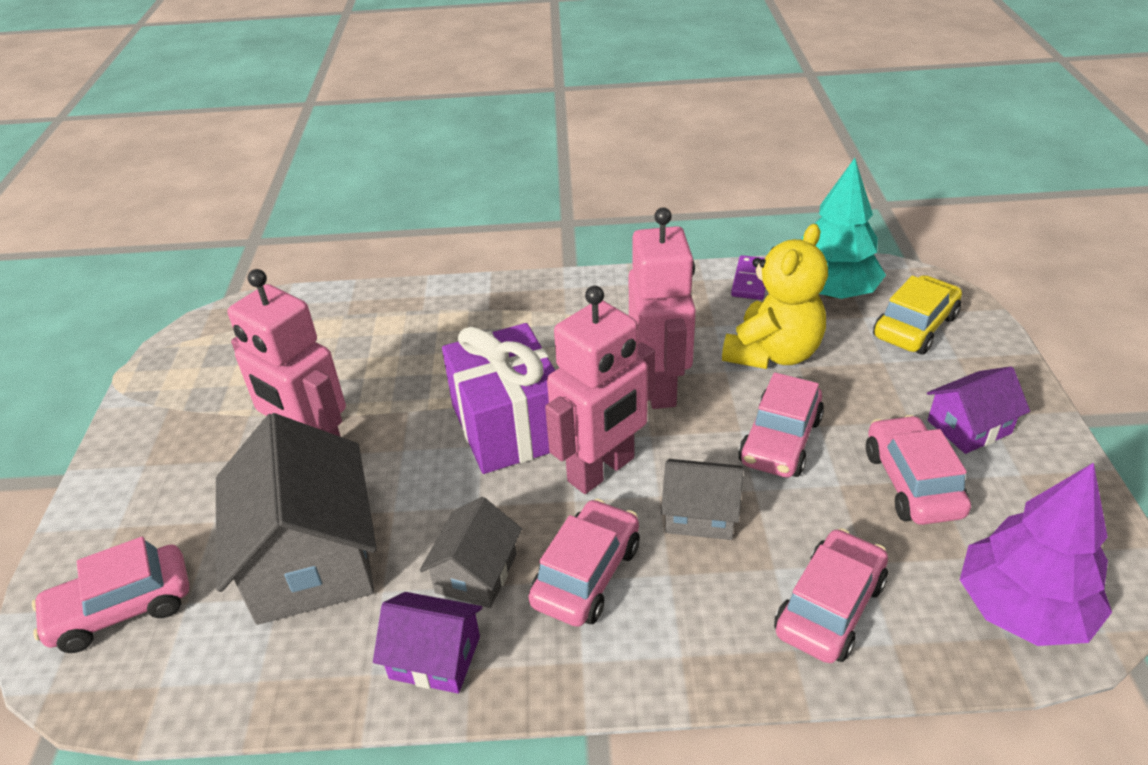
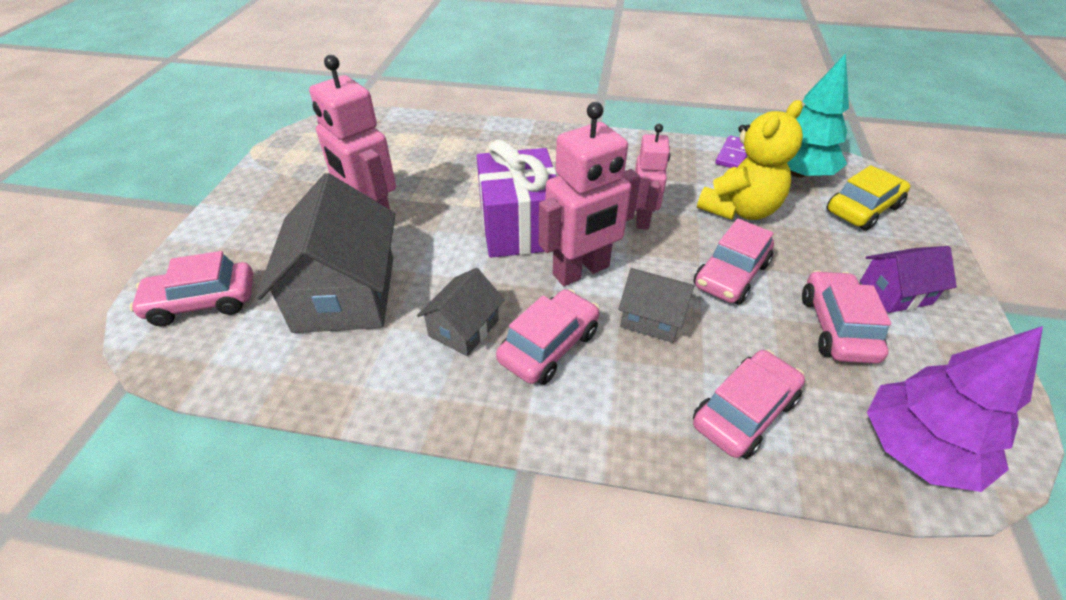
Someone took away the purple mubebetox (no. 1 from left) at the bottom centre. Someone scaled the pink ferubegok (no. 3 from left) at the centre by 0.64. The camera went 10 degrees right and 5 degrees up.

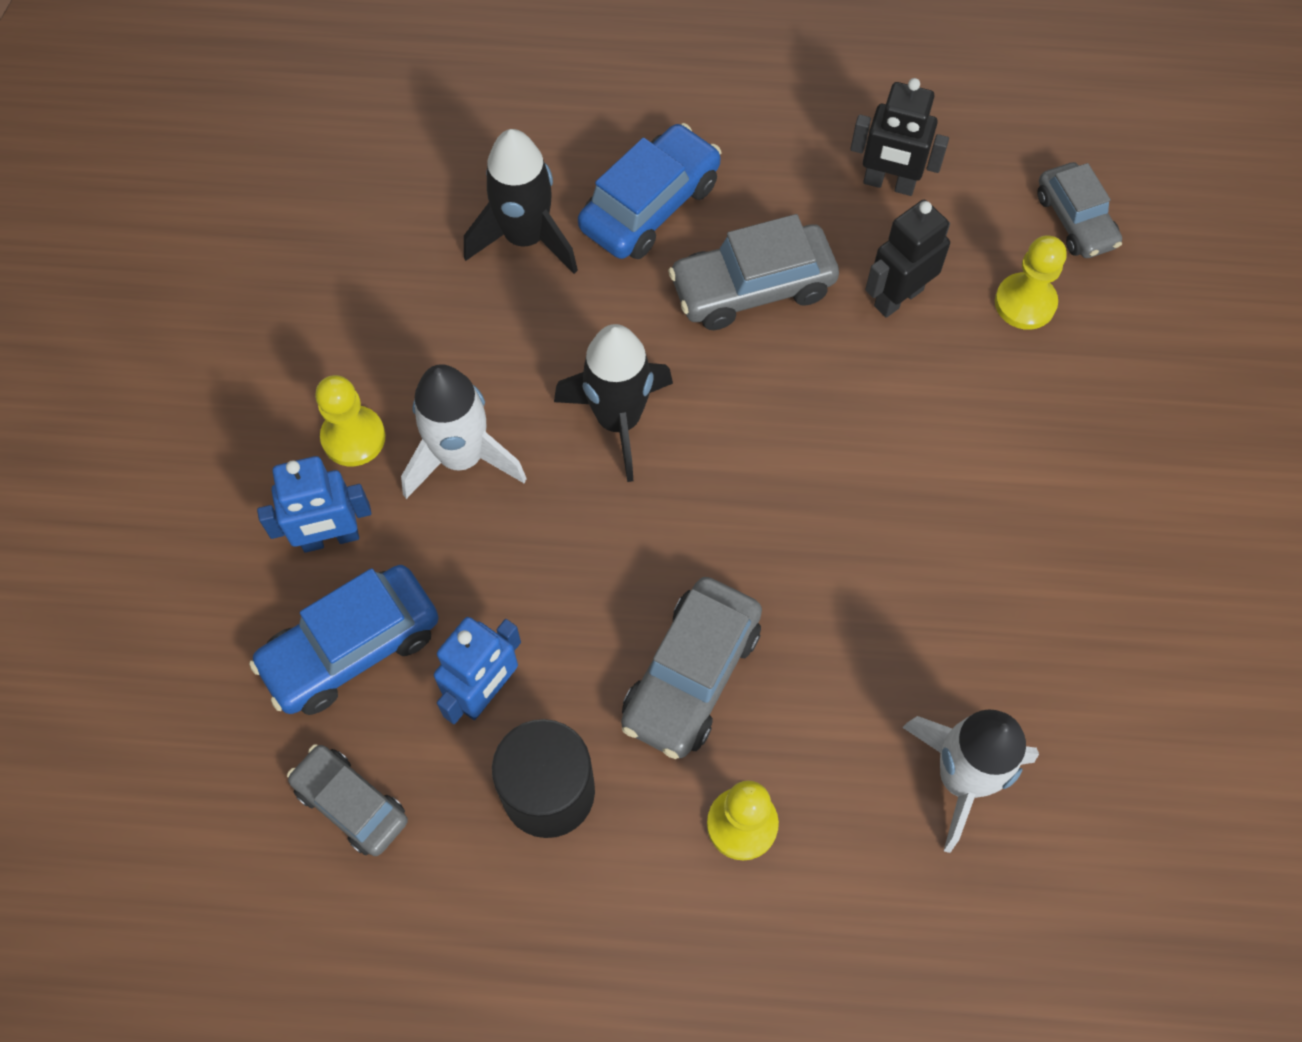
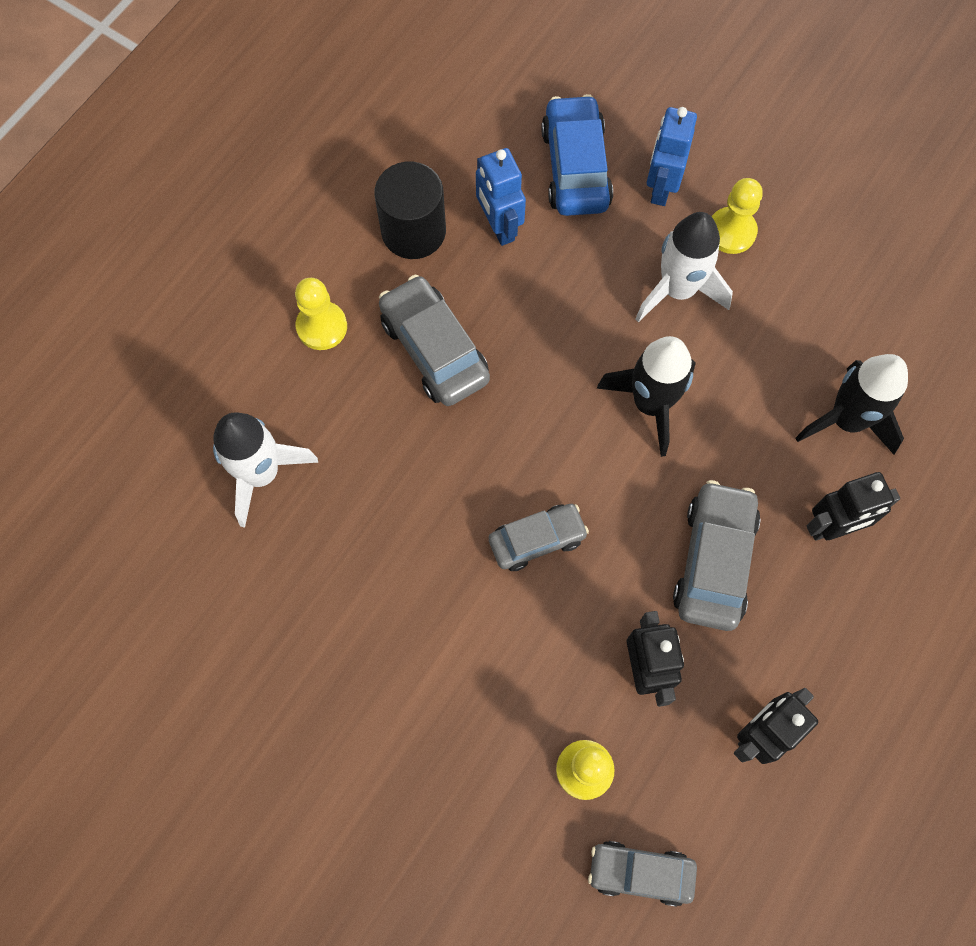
Someone carried the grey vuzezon (no. 1 from left in the first image) from the bottom left to the centre. Someone swapped the blue vuzezon (no. 2 from left) at the top centre for the black ferubegok (no. 3 from left) at the middle right. The camera went 120 degrees right and 5 degrees up.

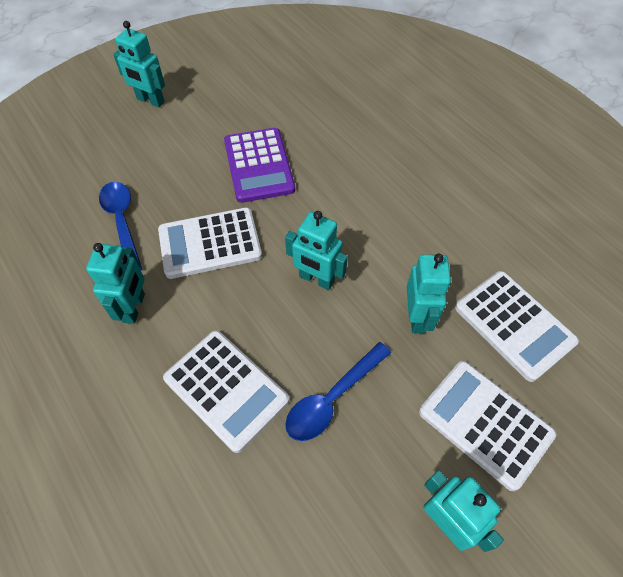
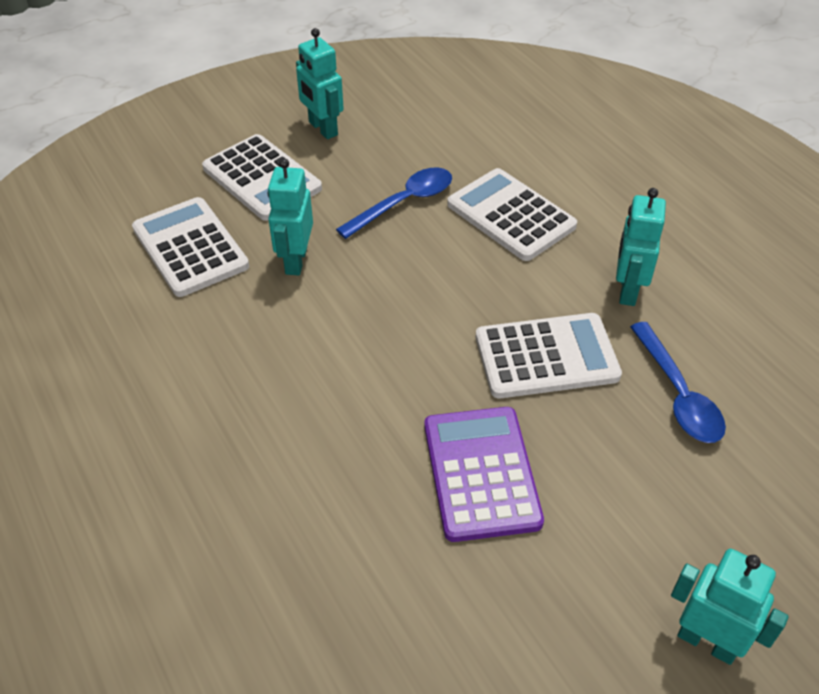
Someone took away the turquoise ferubegok (no. 3 from left) at the centre. The camera went 175 degrees left and 10 degrees down.

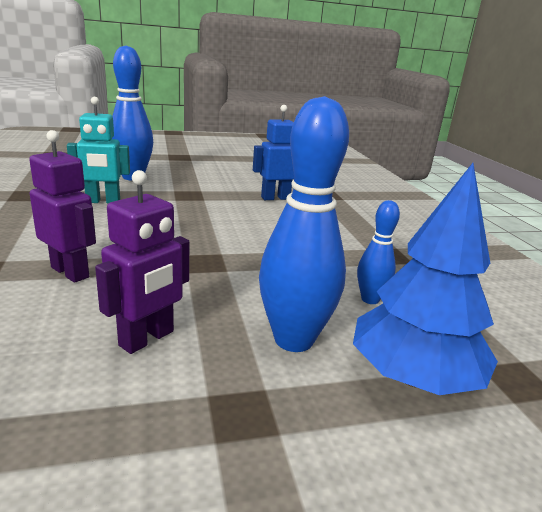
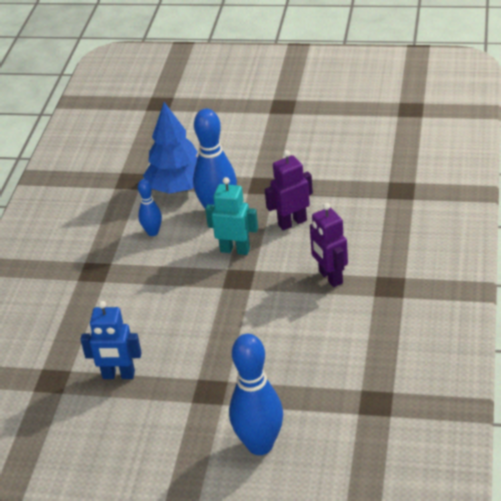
Someone carried the turquoise ferubegok from the top left to the centre. The camera went 150 degrees left and 15 degrees up.

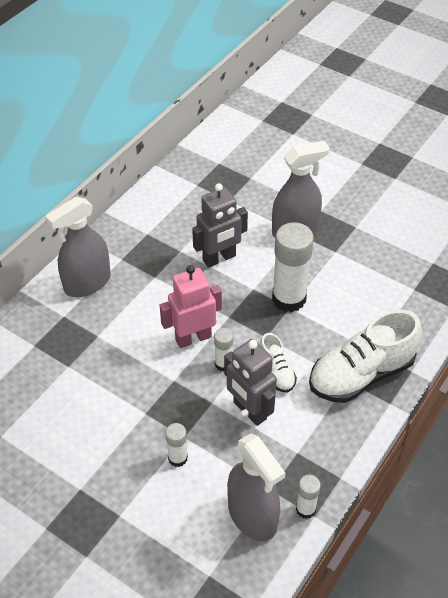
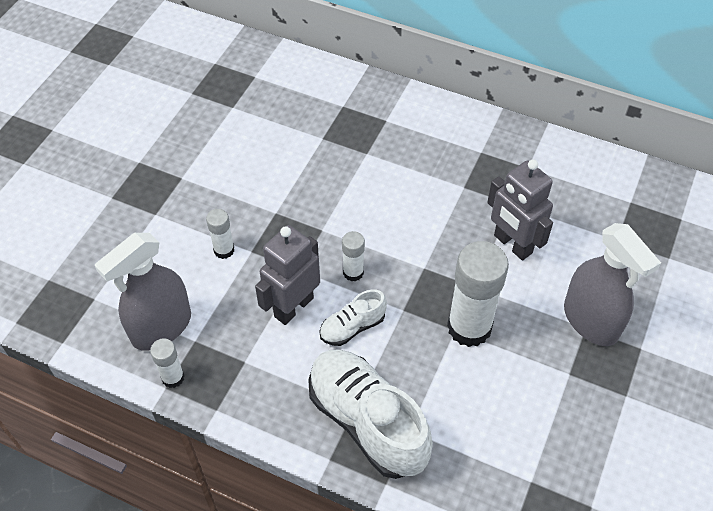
Someone took away the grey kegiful (no. 1 from left) at the middle left. Someone took away the pink ferubegok at the centre. The camera went 80 degrees right and 5 degrees up.

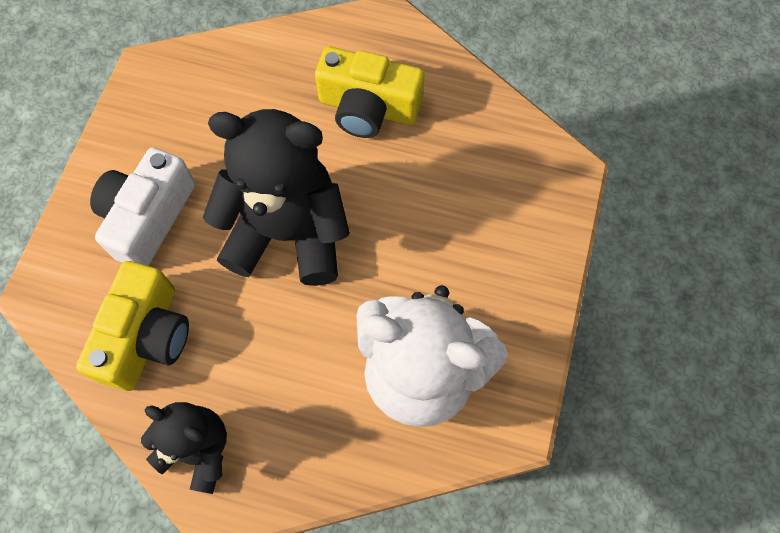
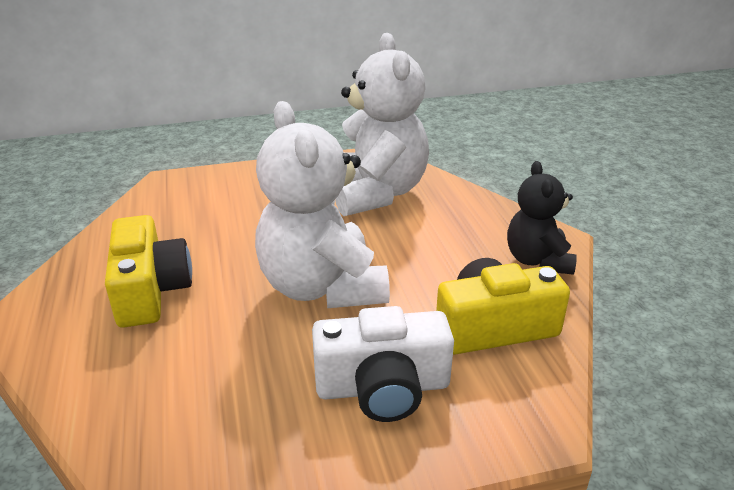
Someone repainted the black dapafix (no. 2 from left) at the centre, which became the white dapafix (no. 1 from left) at the centre. The camera went 120 degrees left and 35 degrees down.

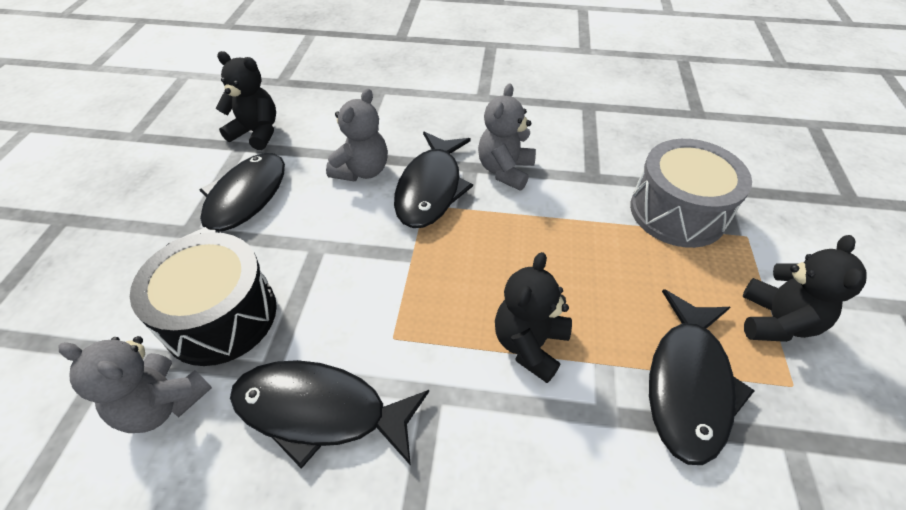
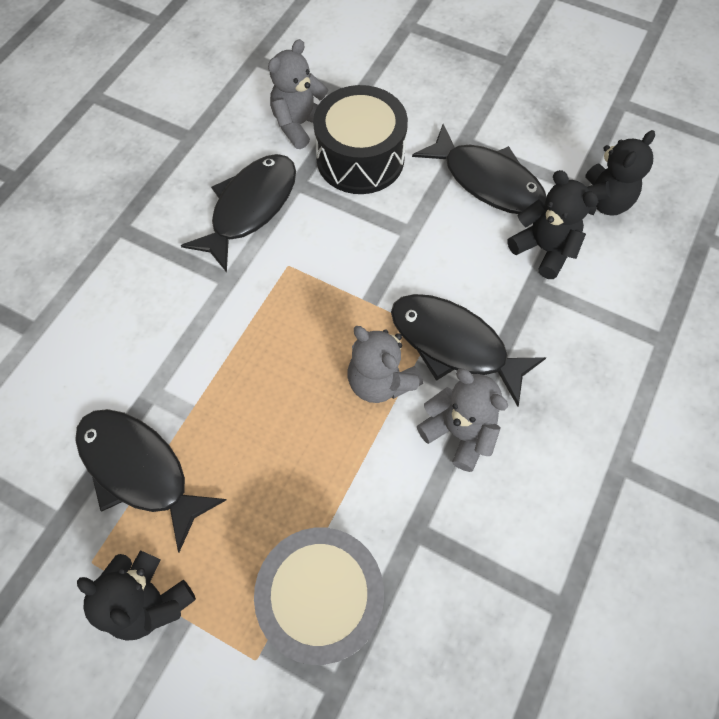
Someone carried the grey dapafix (no. 2 from left) from the top centre to the centre. Someone carried the black dapafix (no. 2 from left) from the centre to the top right. The camera went 110 degrees right and 15 degrees up.

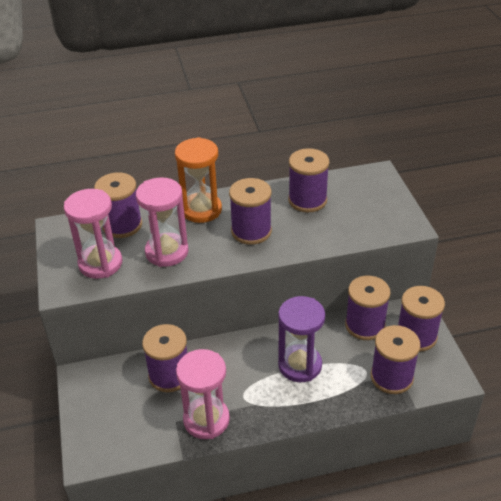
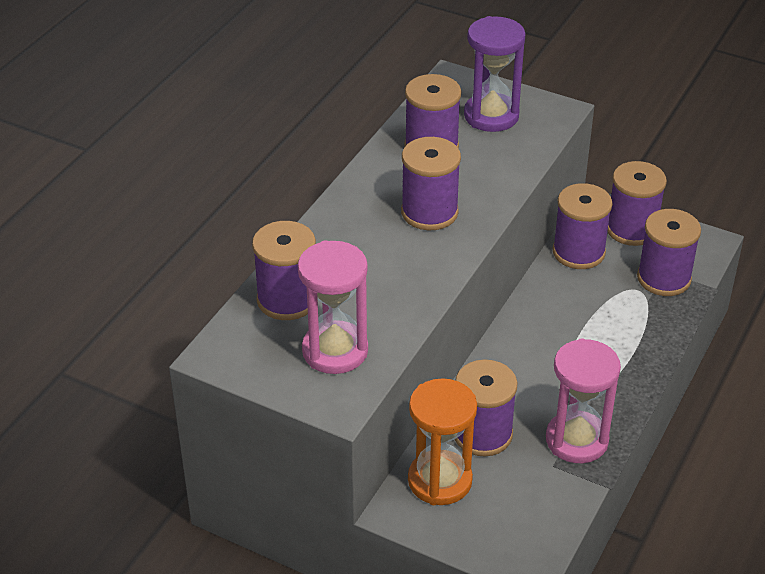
Someone took away the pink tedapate (no. 2 from left) at the middle left. Someone carried the orange tedapate from the centre to the bottom centre. Someone carried the purple tedapate from the bottom centre to the top centre. The camera went 50 degrees left and 0 degrees up.

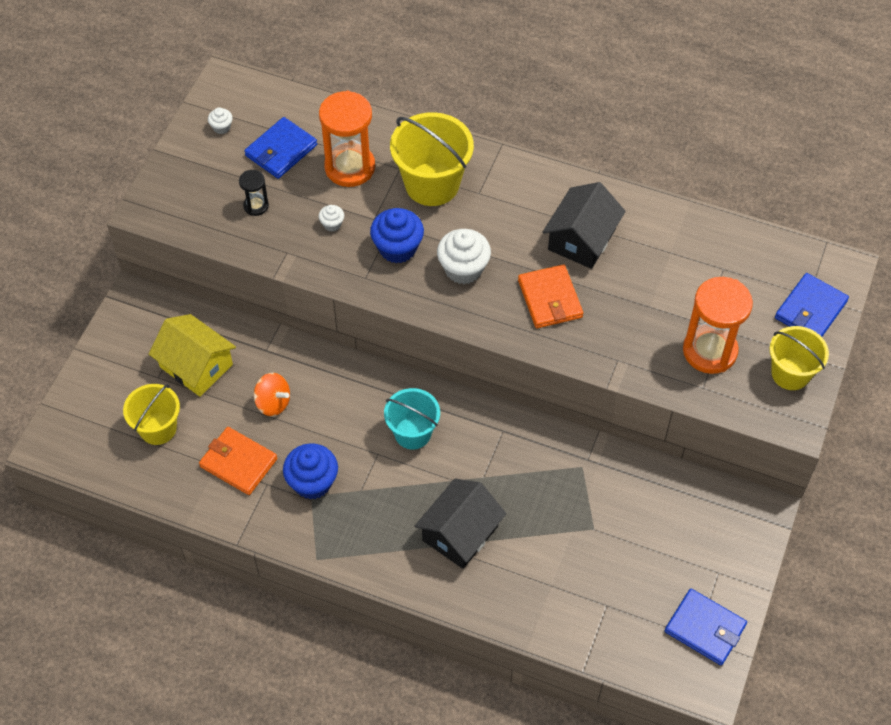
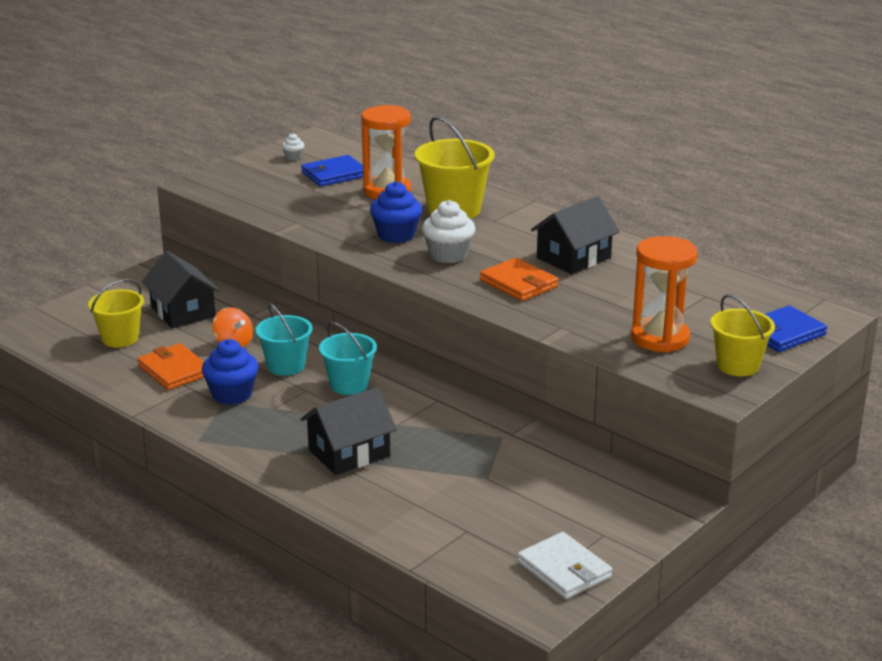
Someone took away the black tedapate at the top left. Someone took away the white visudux (no. 2 from left) at the top centre. Someone put down the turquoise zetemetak (no. 1 from left) at the middle left. Someone repainted the yellow mubebetox at the middle left, which became the black mubebetox (no. 1 from left) at the middle left. Someone repainted the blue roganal (no. 2 from left) at the bottom right, which became the white roganal at the bottom centre. Someone rotated the orange roganal (no. 2 from left) at the centre by 45 degrees counterclockwise. The camera went 20 degrees right and 30 degrees down.

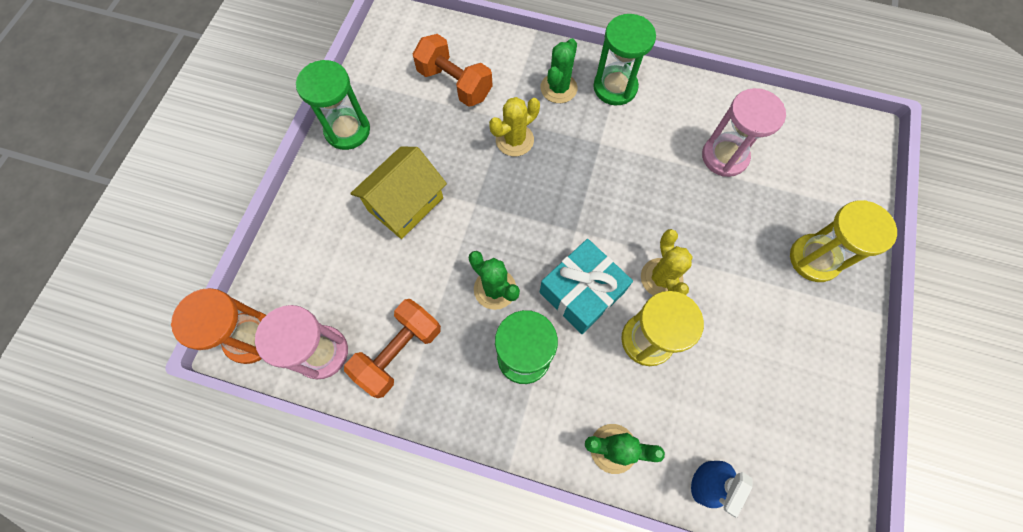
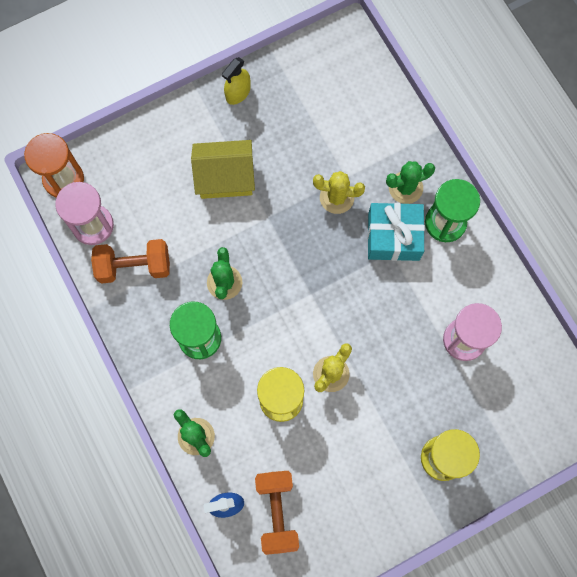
Someone carried the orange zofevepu (no. 2 from left) from the top centre to the bottom centre. Someone carried the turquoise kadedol from the centre to the middle right. Someone swapped the green tedapate (no. 1 from left) at the top left for the yellow kegiful at the top centre. The camera went 45 degrees right and 5 degrees up.

